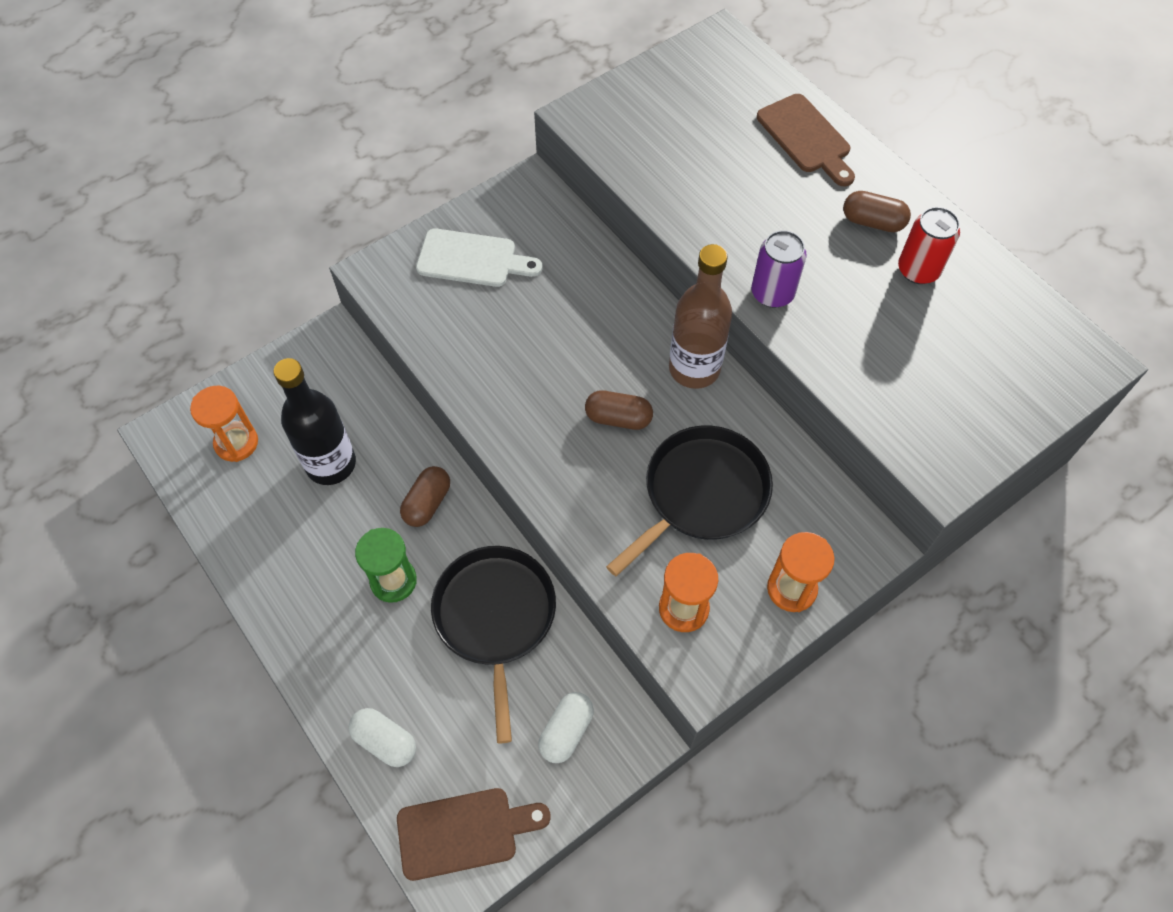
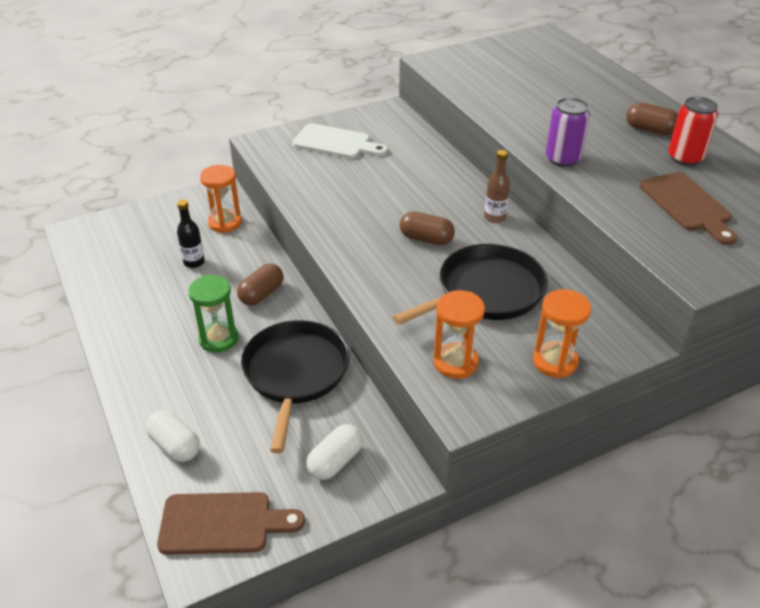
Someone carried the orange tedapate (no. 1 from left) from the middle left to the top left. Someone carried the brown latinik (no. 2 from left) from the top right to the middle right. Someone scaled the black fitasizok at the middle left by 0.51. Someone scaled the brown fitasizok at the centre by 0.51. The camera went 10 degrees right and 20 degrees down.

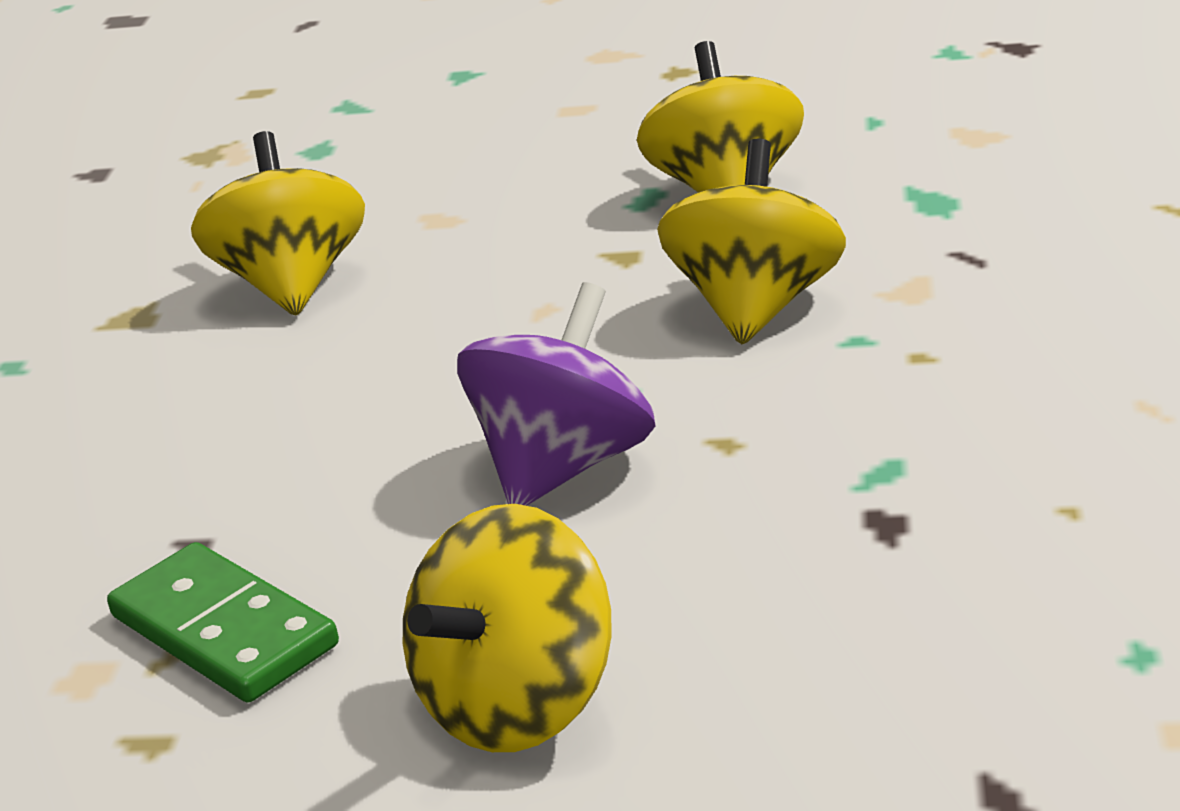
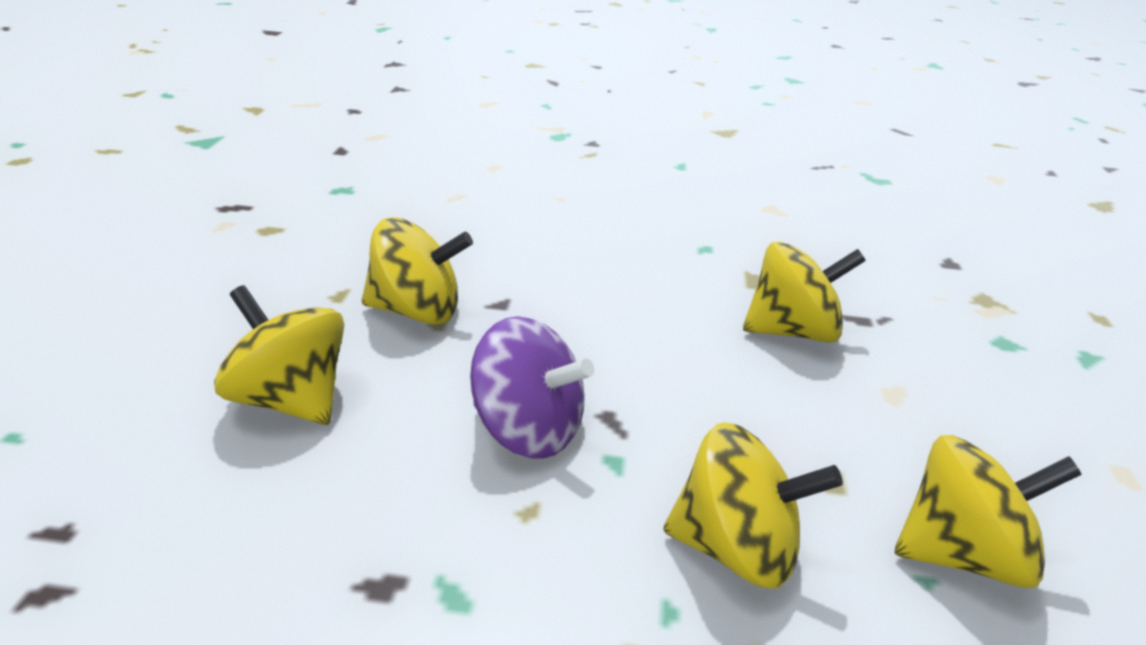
Someone swapped the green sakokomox at the bottom left for the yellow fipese (no. 2 from left) at the centre. The camera went 85 degrees right and 0 degrees up.

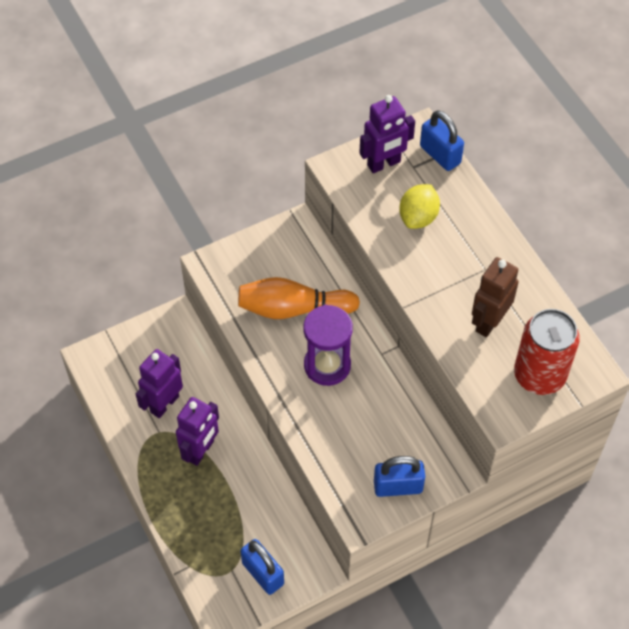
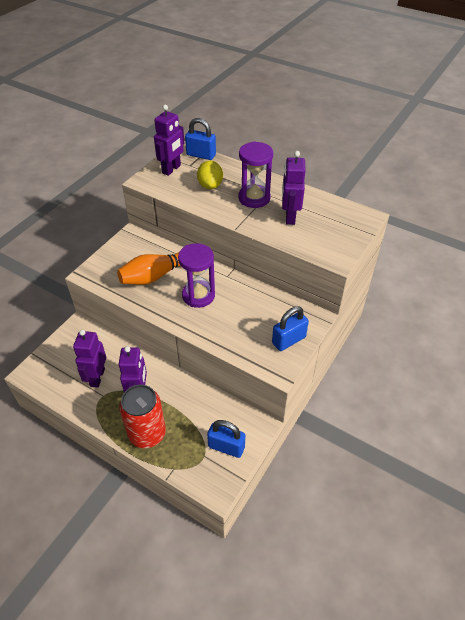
Someone put down the purple tedapate (no. 2 from left) at the top centre. Someone carried the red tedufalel from the middle right to the bottom left. Someone repainted the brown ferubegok at the middle right, which became the purple ferubegok (no. 4 from left) at the top centre. The camera went 30 degrees left and 10 degrees down.

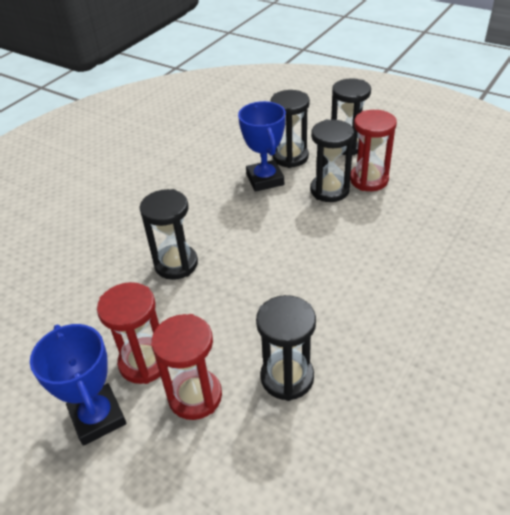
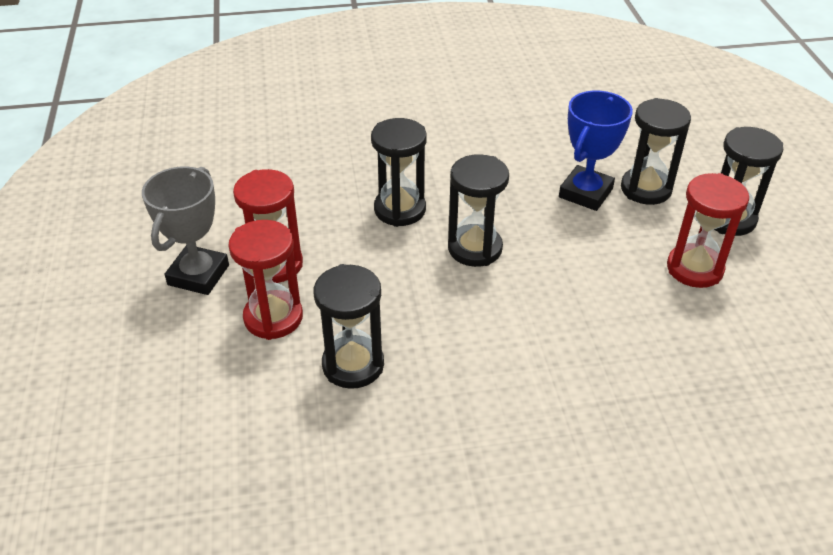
Someone carried the black tedapate (no. 4 from left in the first image) from the top centre to the centre. Someone repainted the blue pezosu (no. 1 from left) at the bottom left, which became the grey pezosu at the middle left. The camera went 45 degrees right and 0 degrees up.

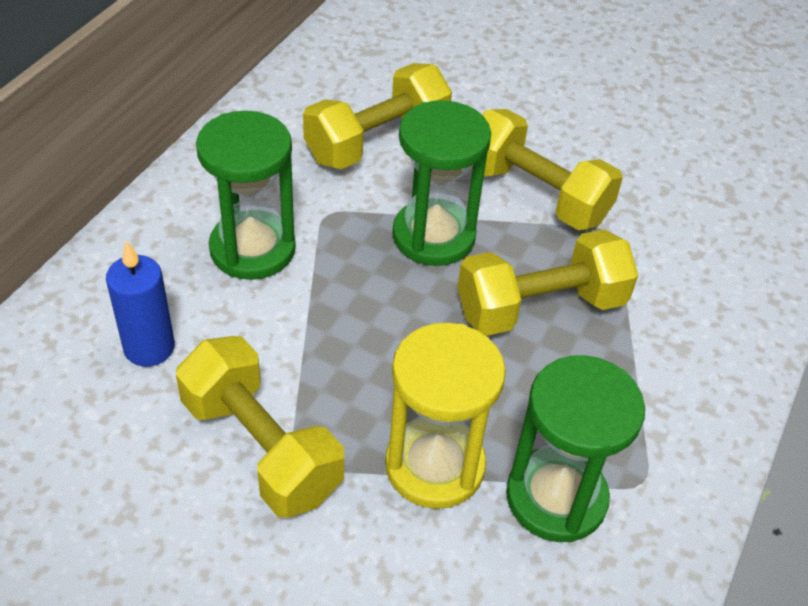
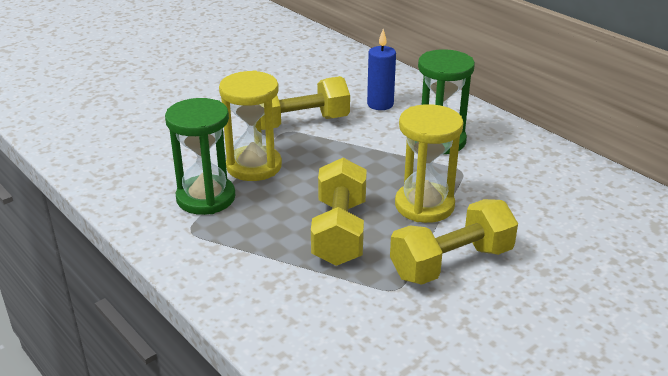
Someone took away the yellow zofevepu (no. 2 from left) at the top centre. Someone repainted the green tedapate (no. 2 from left) at the top centre, which became the yellow tedapate (no. 2 from left) at the centre. The camera went 115 degrees right and 15 degrees down.

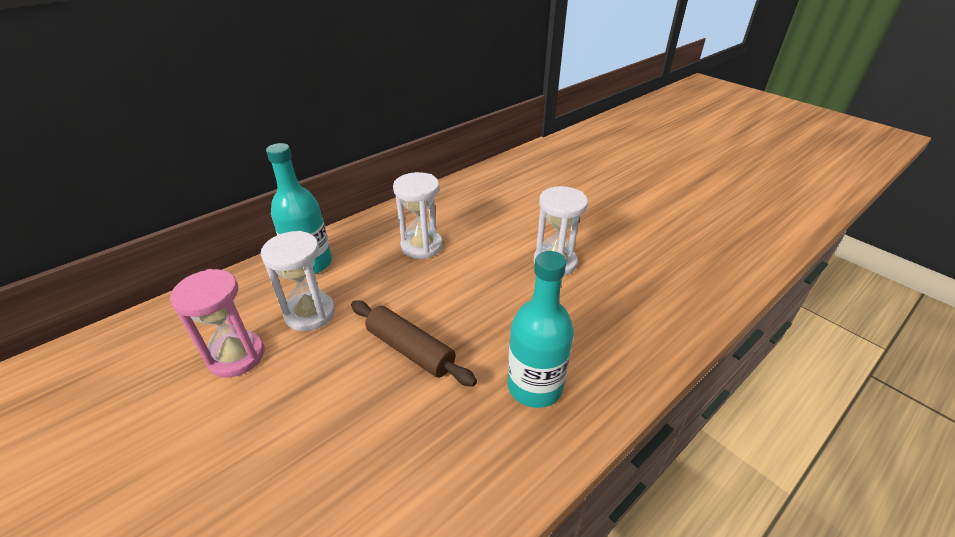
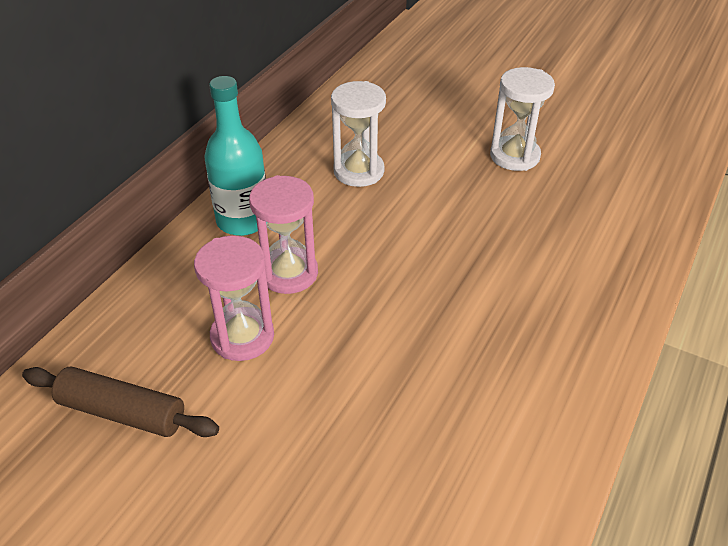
Someone took away the turquoise fitasizok (no. 2 from left) at the centre. Someone carried the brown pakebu from the centre to the bottom left. Someone repainted the white tedapate (no. 1 from left) at the middle left, which became the pink tedapate (no. 2 from left) at the centre. The camera went 20 degrees left and 5 degrees up.

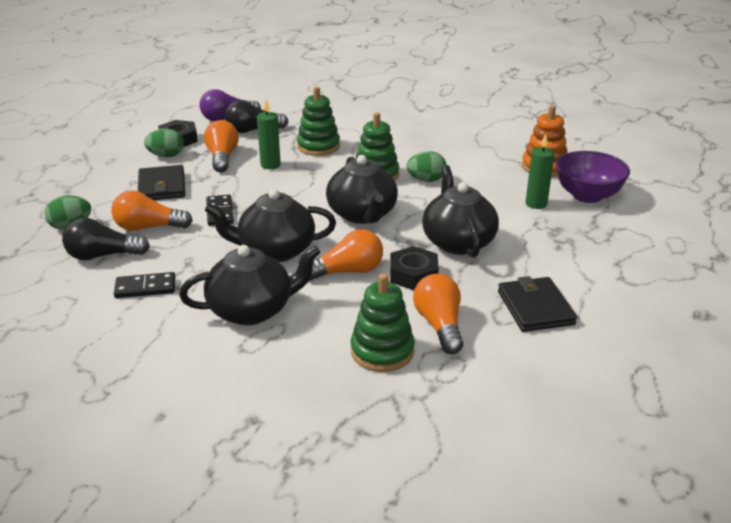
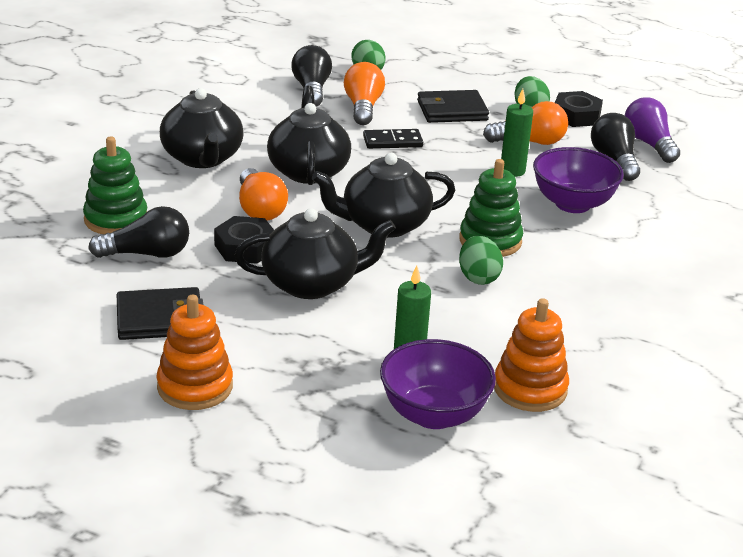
Someone took away the black sakokomox (no. 1 from left) at the middle left. Someone put down the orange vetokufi (no. 1 from left) at the middle left. Someone swapped the green vetokufi (no. 1 from left) at the top centre for the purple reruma (no. 2 from left) at the top right. Someone repainted the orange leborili (no. 4 from left) at the centre, which became the black leborili (no. 1 from left) at the middle left. The camera went 90 degrees right and 0 degrees up.

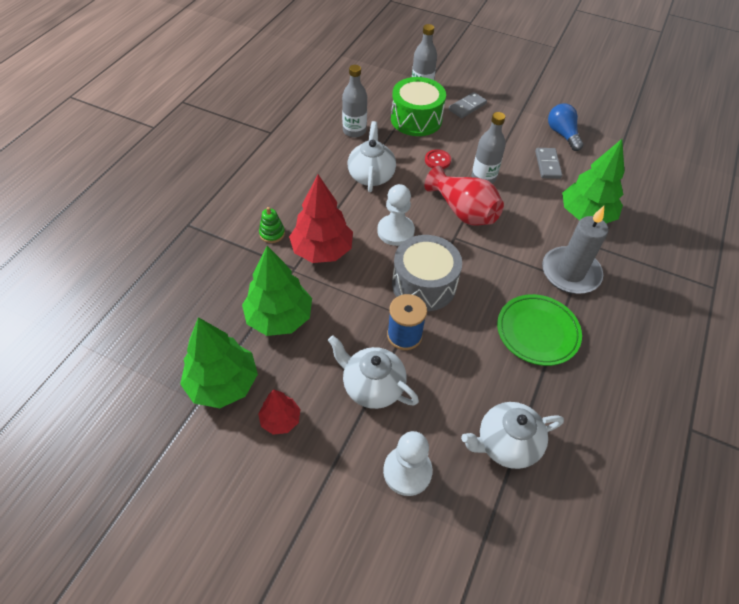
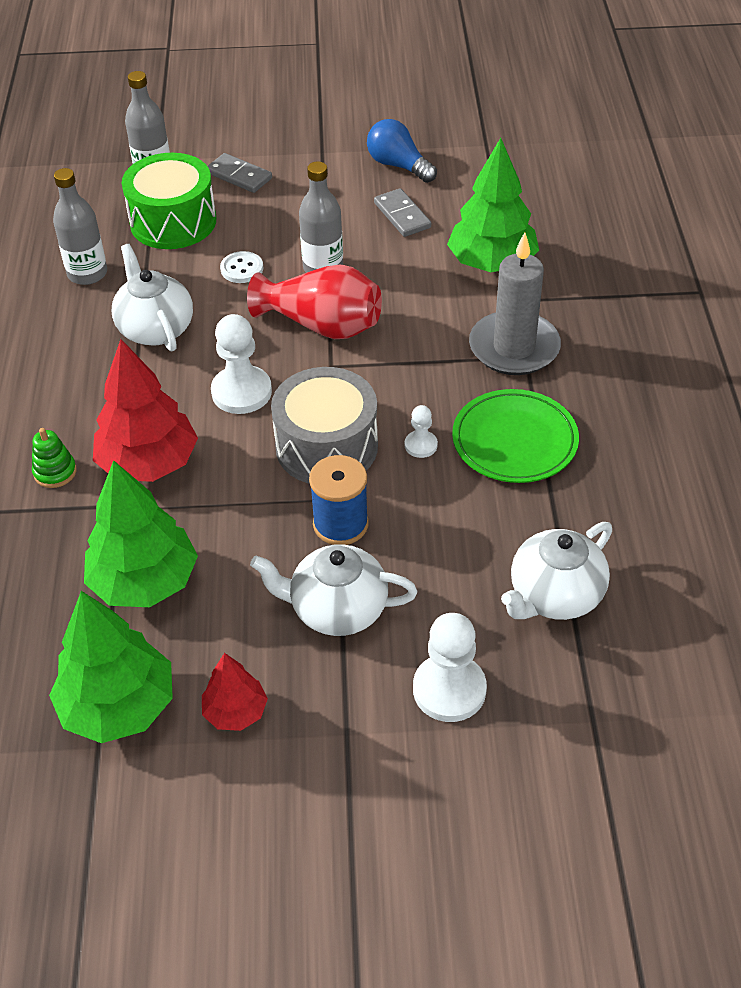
Someone put down the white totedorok (no. 2 from left) at the centre. Someone repainted the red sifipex at the top centre, which became the white sifipex at the top left. Someone rotated the grey sakokomox (no. 1 from left) at the top centre by 75 degrees counterclockwise. The camera went 25 degrees left and 5 degrees down.

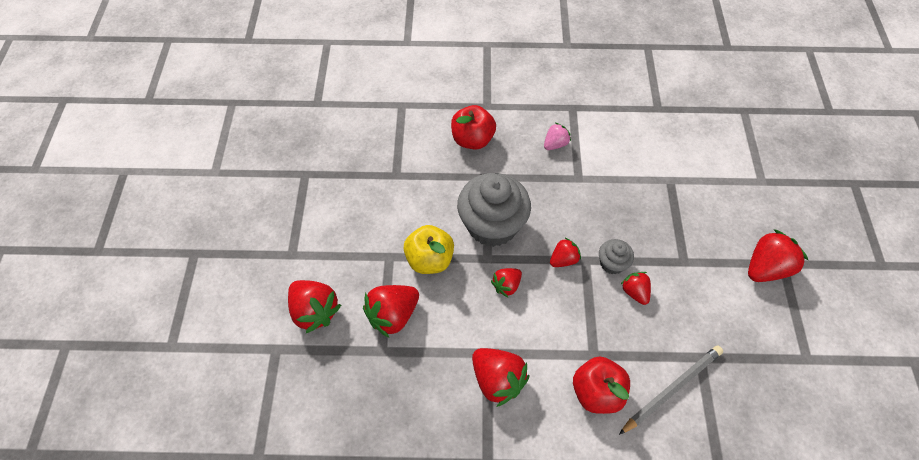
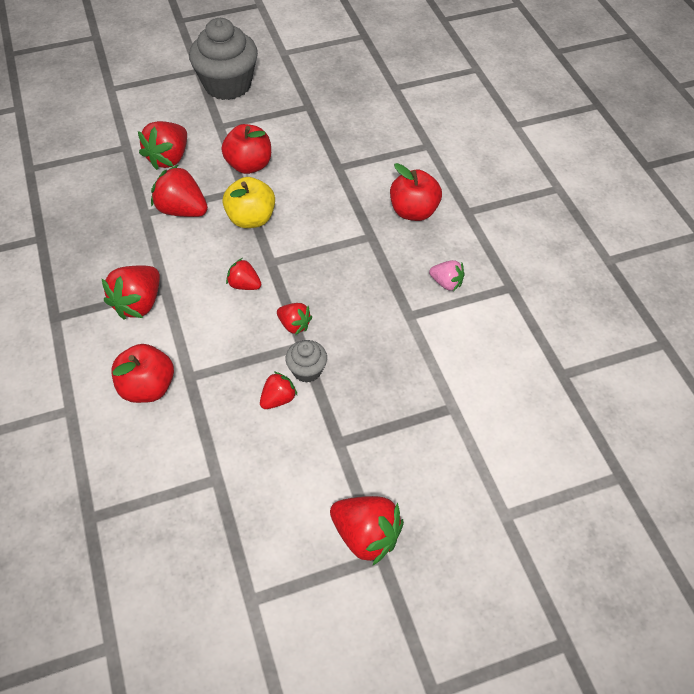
Someone took away the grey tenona at the bottom right. Someone put down the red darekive (no. 2 from left) at the top centre. Someone carried the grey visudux (no. 1 from left) from the centre to the top left. The camera went 70 degrees right and 5 degrees down.

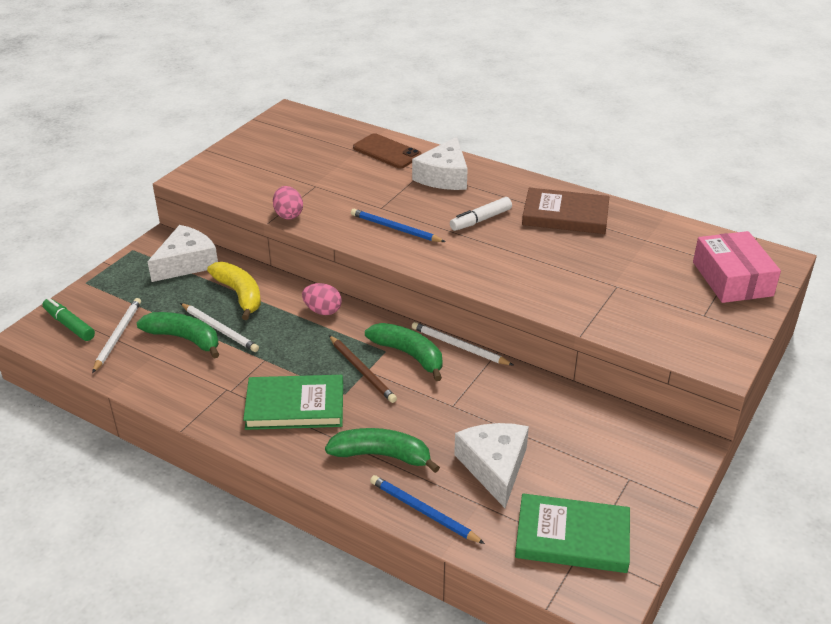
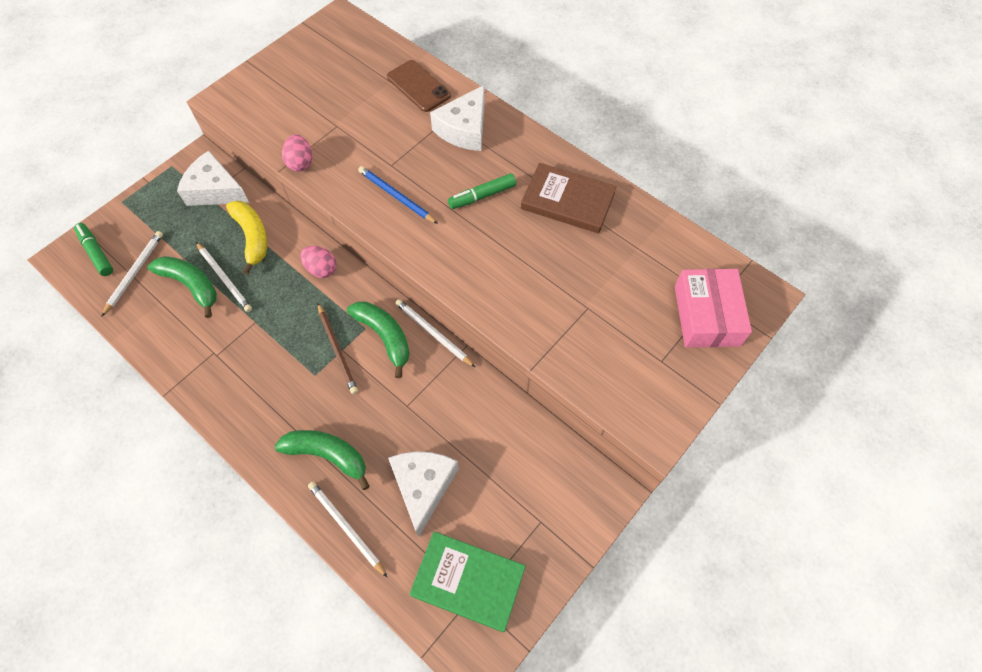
Someone took away the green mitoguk (no. 1 from left) at the centre. Someone repainted the blue tenona (no. 2 from left) at the bottom centre, which became the white tenona (no. 3 from left) at the bottom centre. Someone repainted the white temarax at the centre, which became the green temarax (no. 2 from left) at the top centre. Someone rotated the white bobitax (no. 1 from left) at the middle left by 120 degrees counterclockwise. The camera went 10 degrees right and 25 degrees up.

